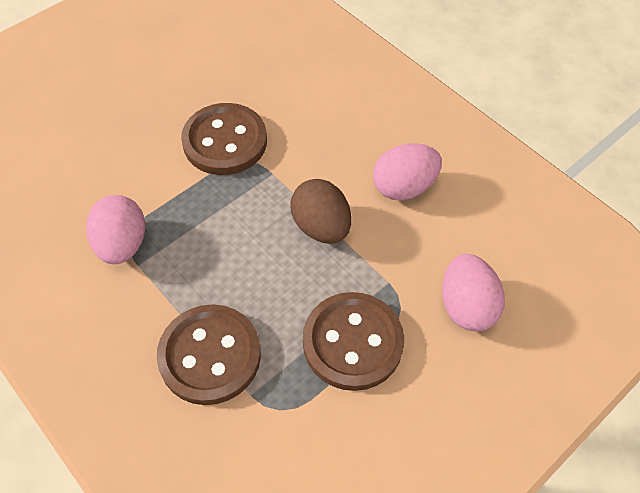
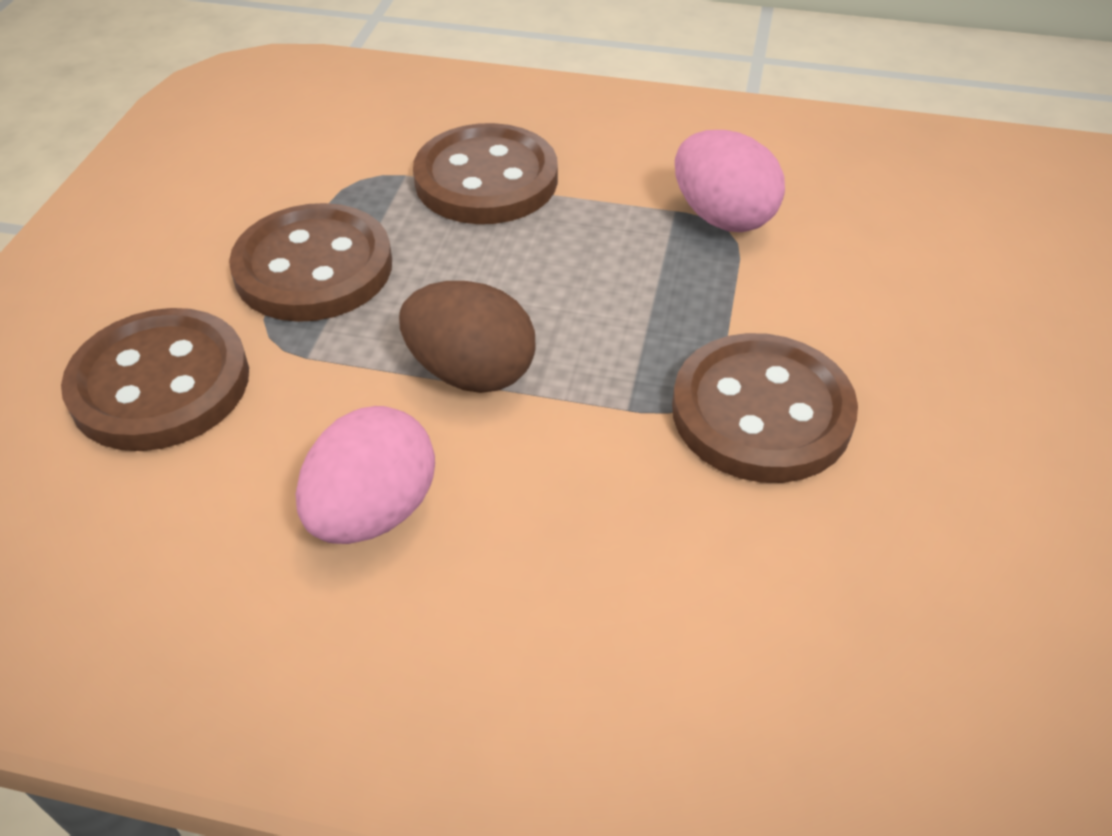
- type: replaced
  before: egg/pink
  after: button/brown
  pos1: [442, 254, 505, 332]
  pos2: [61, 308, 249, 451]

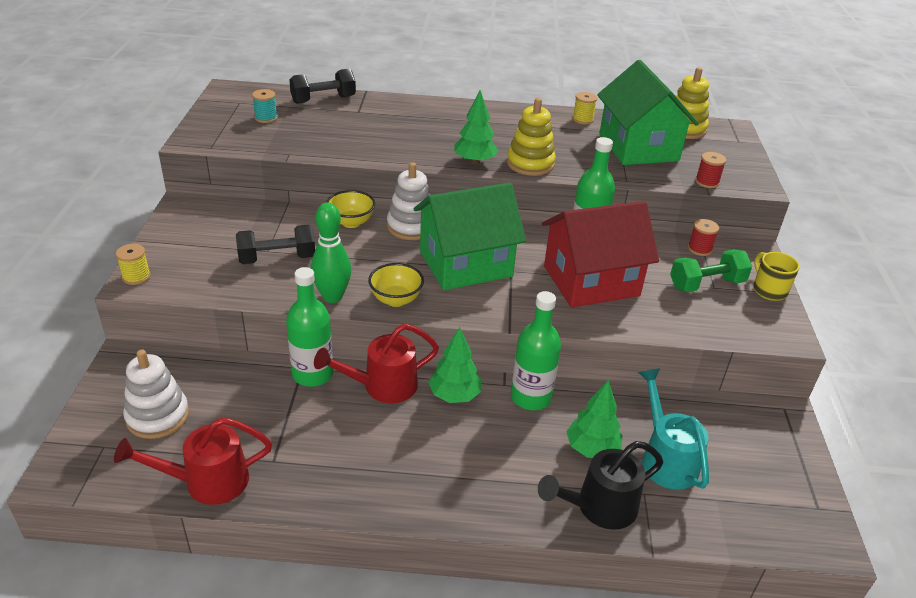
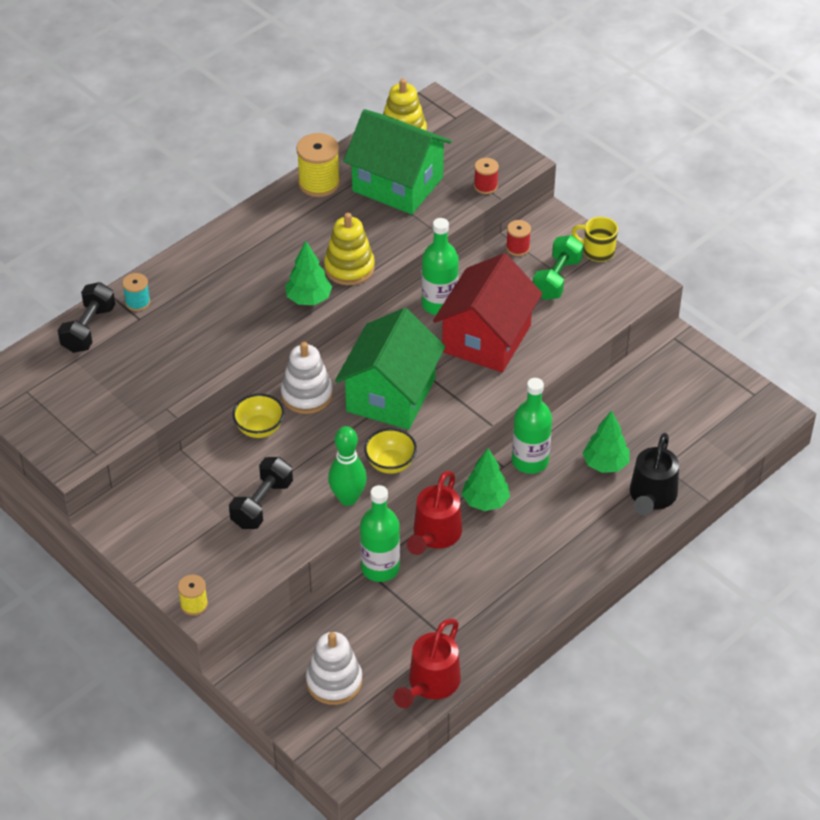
- type: removed
  before: watering can/turquoise
  pos1: [638, 368, 709, 490]
- type: moved
  before: spool/turquoise
  pos1: [252, 89, 278, 123]
  pos2: [122, 273, 150, 311]
- type: resized
  before: spool/yellow
  pos1: [572, 92, 597, 124]
  pos2: [296, 133, 340, 197]
  scale: 1.75

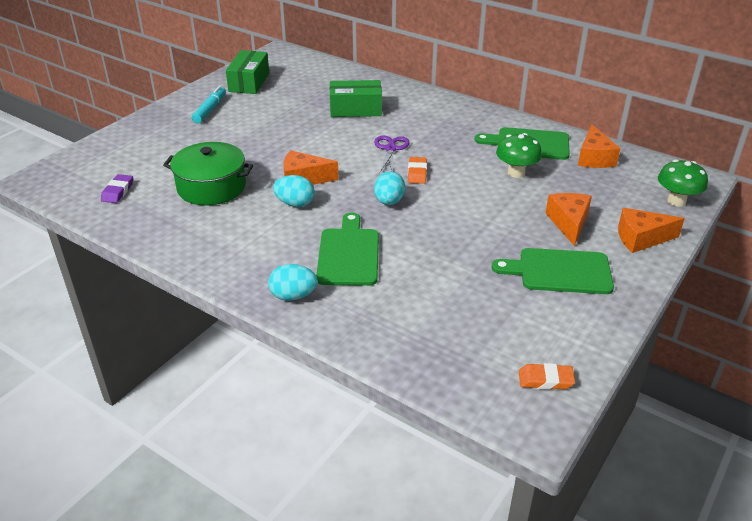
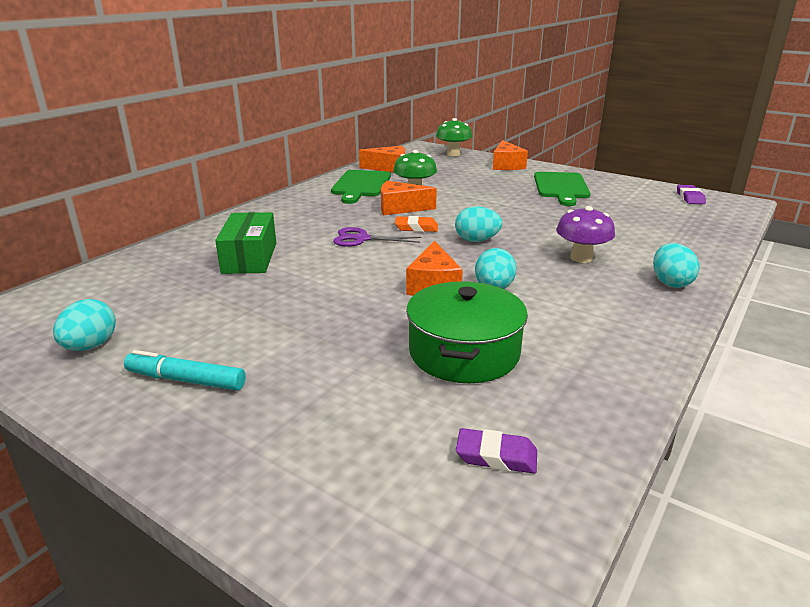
- type: moved
  before: cheese/orange
  pos1: [546, 193, 592, 246]
  pos2: [381, 181, 437, 215]
- type: replaced
  before: box/green
  after: egg/turquoise
  pos1: [226, 50, 269, 94]
  pos2: [53, 299, 116, 351]
- type: replaced
  before: cutting board/green
  after: mushroom/purple
  pos1: [316, 212, 379, 286]
  pos2: [556, 206, 615, 263]
- type: recoloured
  before: eraser/orange
  after: eraser/purple
  pos1: [519, 363, 575, 390]
  pos2: [677, 185, 706, 204]

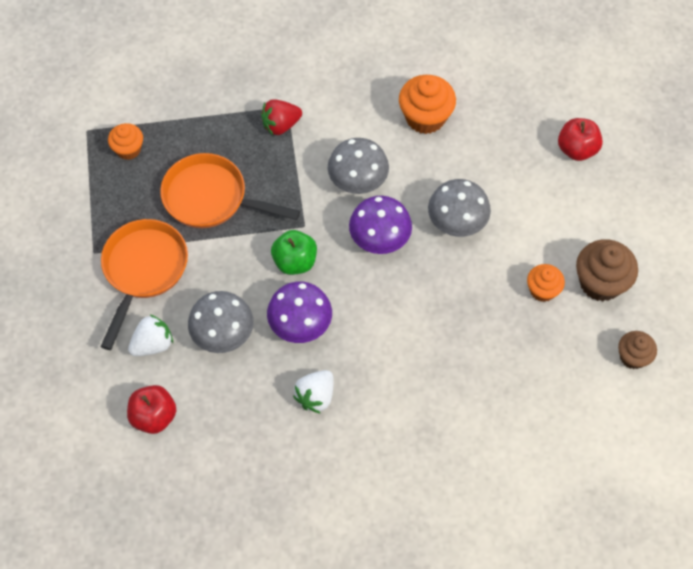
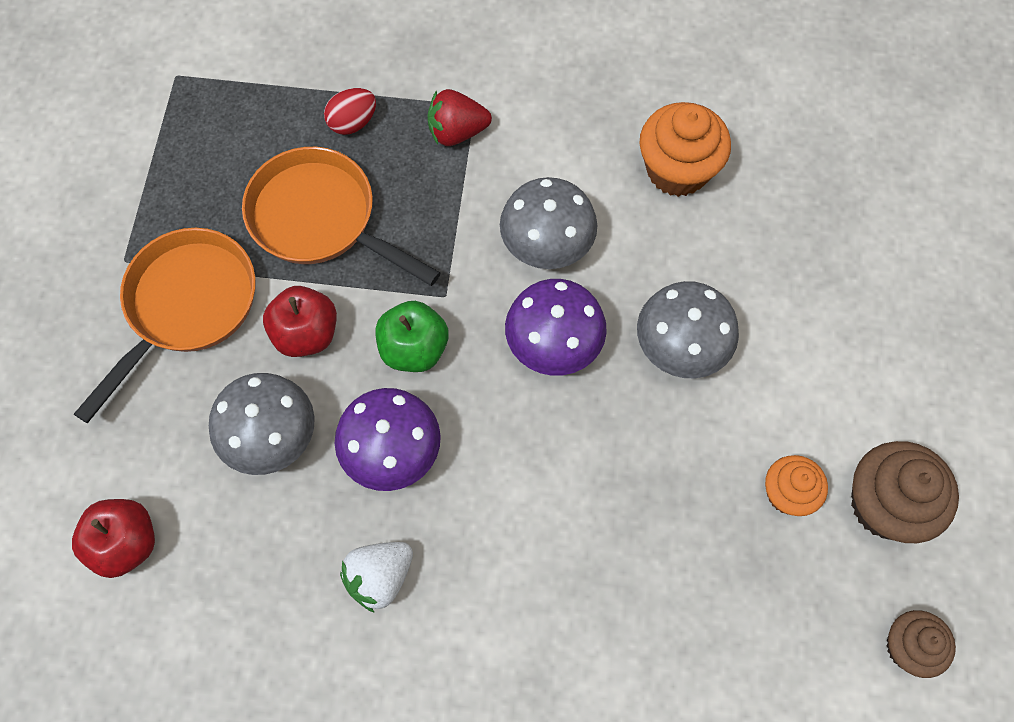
- type: removed
  before: cupcake/orange
  pos1: [108, 123, 143, 160]
- type: removed
  before: strawberry/white
  pos1: [128, 315, 173, 356]
- type: added
  after: egg/red
  pos2: [324, 88, 376, 135]
- type: moved
  before: apple/red
  pos1: [558, 118, 603, 161]
  pos2: [263, 286, 337, 357]

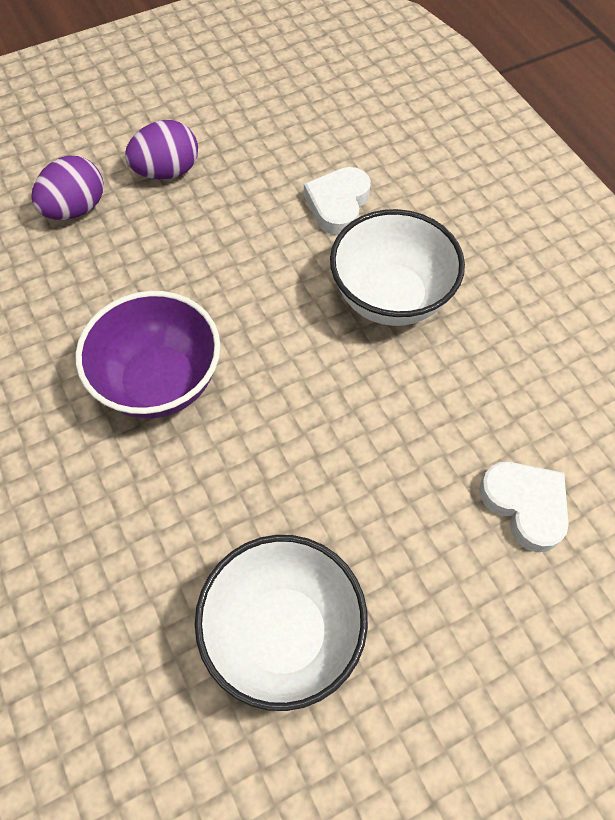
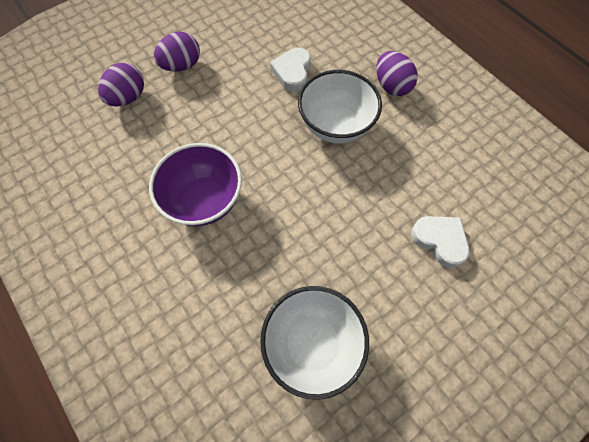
- type: added
  after: egg/purple
  pos2: [376, 51, 418, 96]

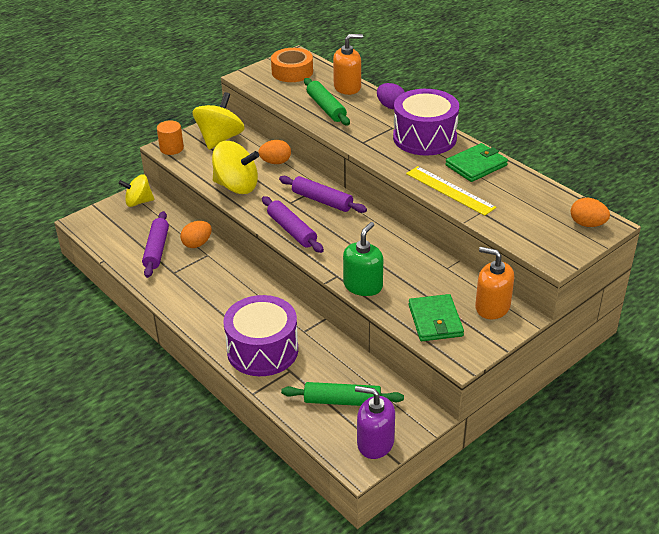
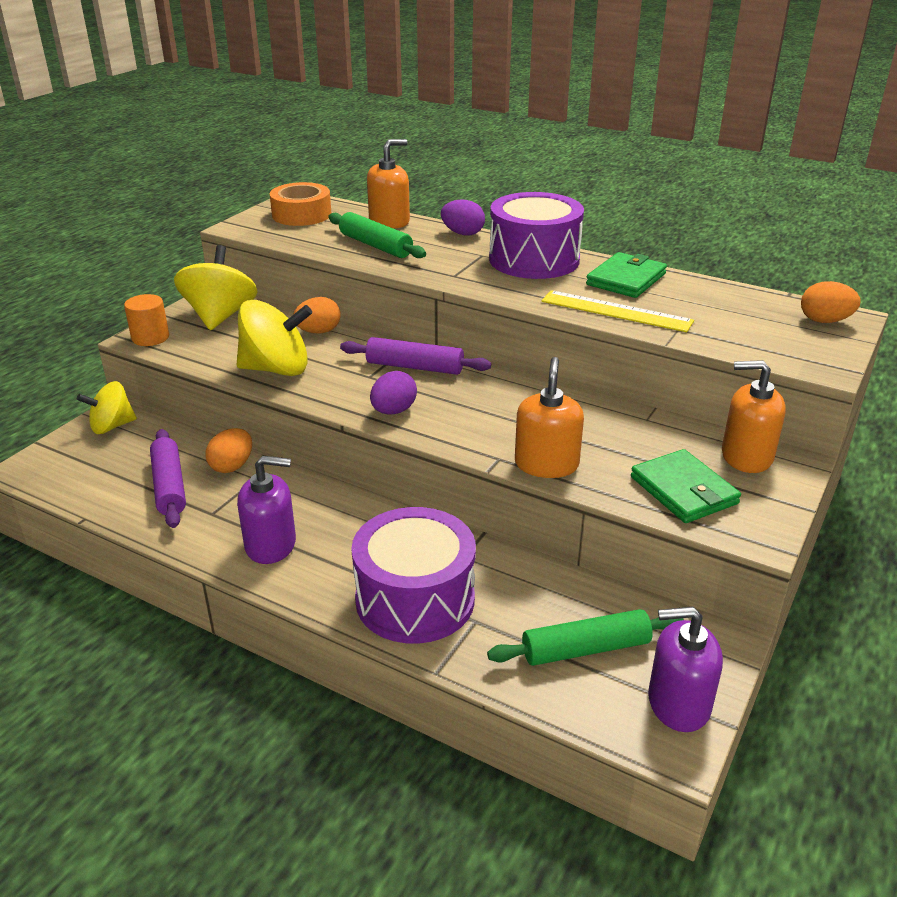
- type: added
  after: soap dispenser/purple
  pos2: [237, 456, 296, 564]
- type: replaced
  before: rolling pin/purple
  after: egg/purple
  pos1: [262, 196, 324, 253]
  pos2: [370, 371, 417, 414]
- type: recoloured
  before: soap dispenser/green
  after: soap dispenser/orange
  pos1: [343, 222, 383, 296]
  pos2: [515, 357, 584, 478]

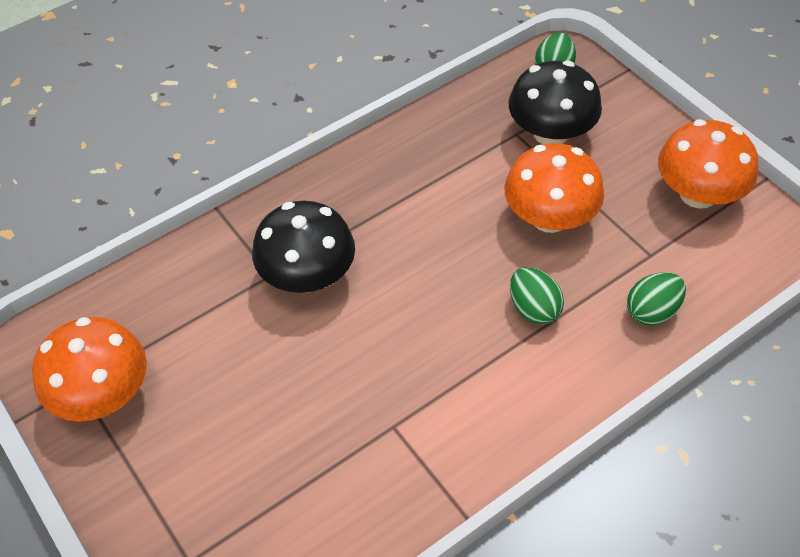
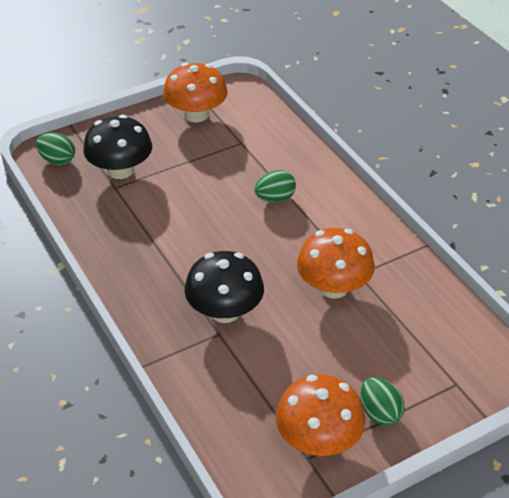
- type: moved
  before: mushroom/orange
  pos1: [505, 143, 604, 233]
  pos2: [297, 228, 375, 299]
- type: moved
  before: egg/green
  pos1: [627, 272, 686, 326]
  pos2: [360, 377, 405, 426]

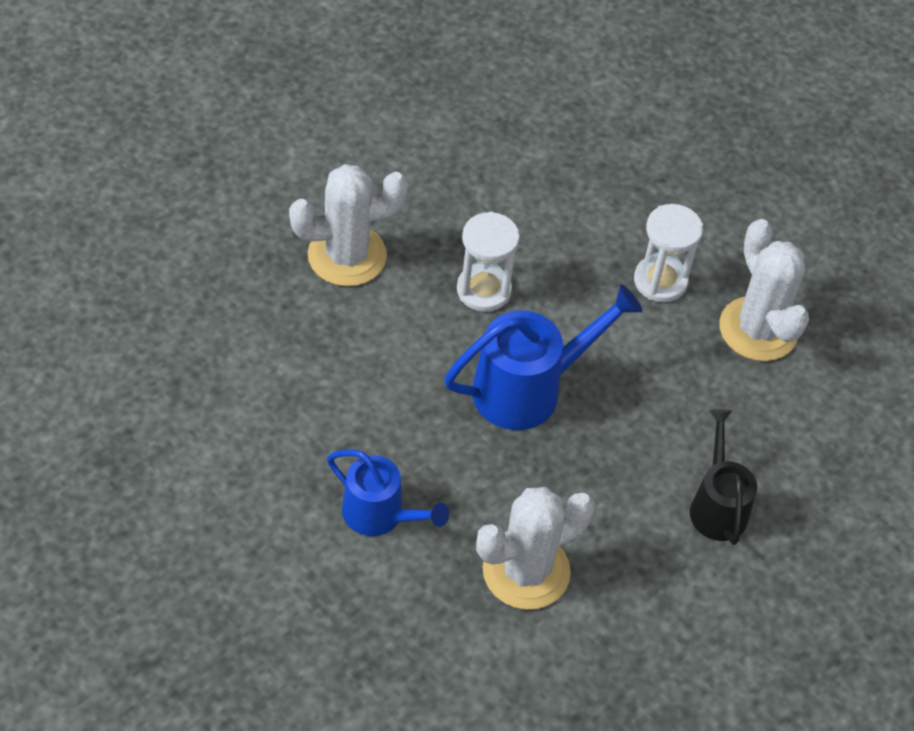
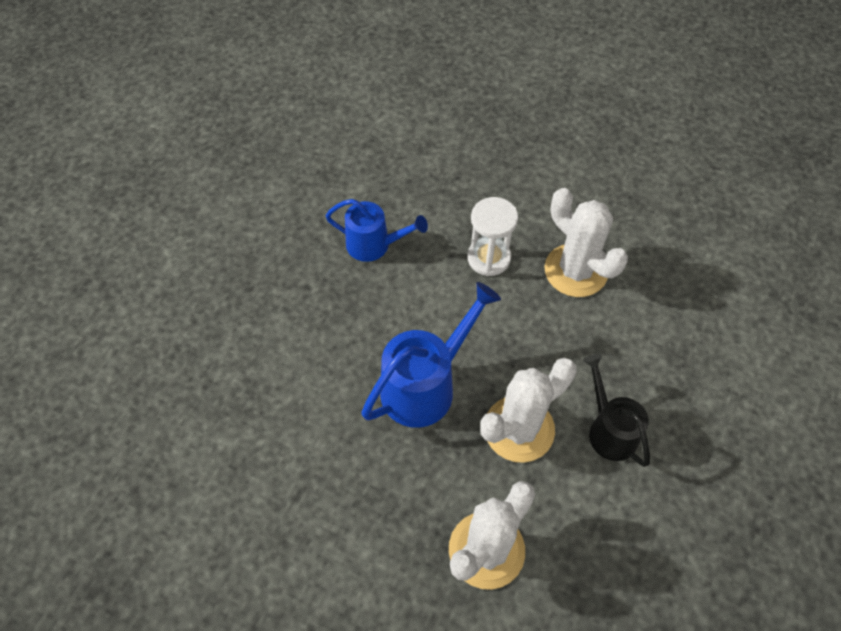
- type: removed
  before: hourglass/white
  pos1: [457, 212, 520, 312]
- type: moved
  before: cactus/white
  pos1: [289, 164, 408, 286]
  pos2: [480, 358, 577, 463]
- type: moved
  before: watering can/blue
  pos1: [327, 449, 449, 536]
  pos2: [326, 199, 428, 262]

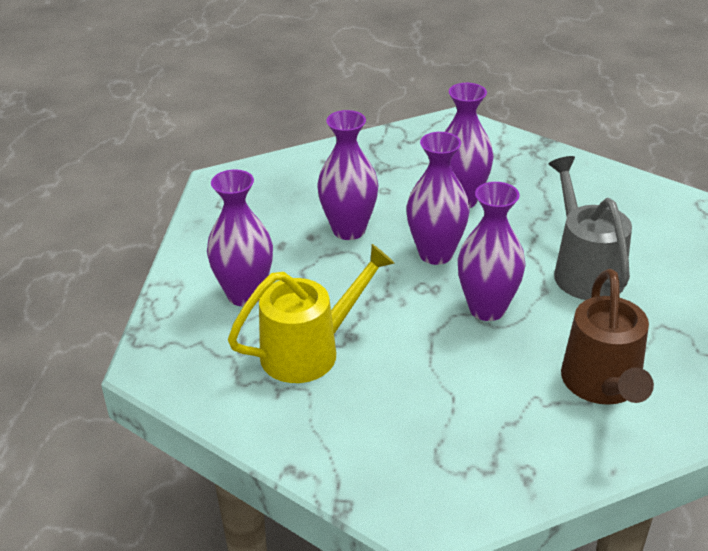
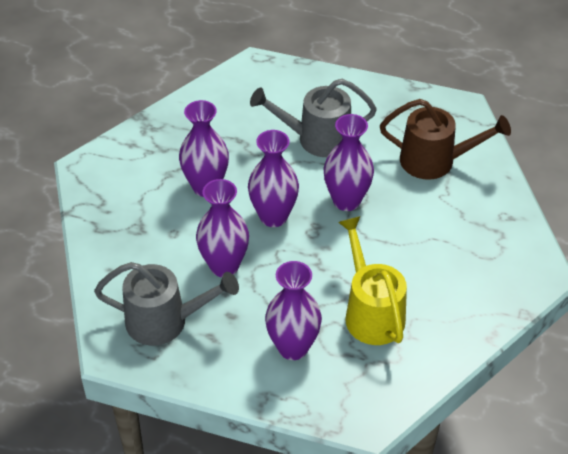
- type: added
  after: watering can/grey
  pos2: [94, 262, 239, 346]

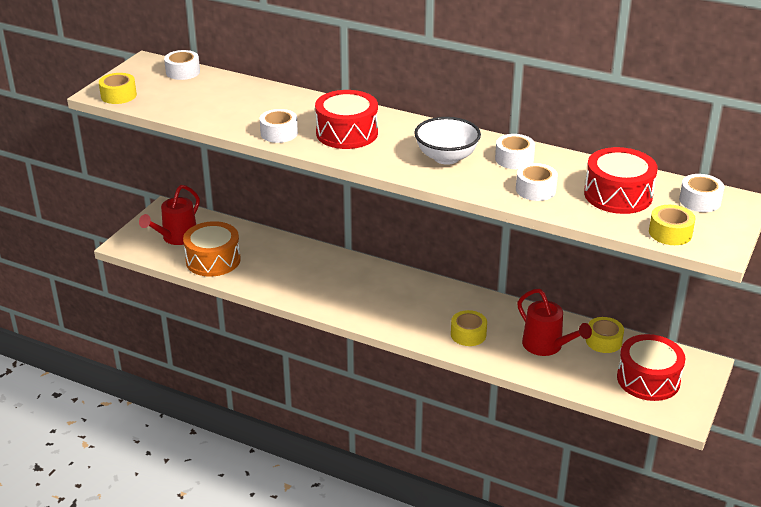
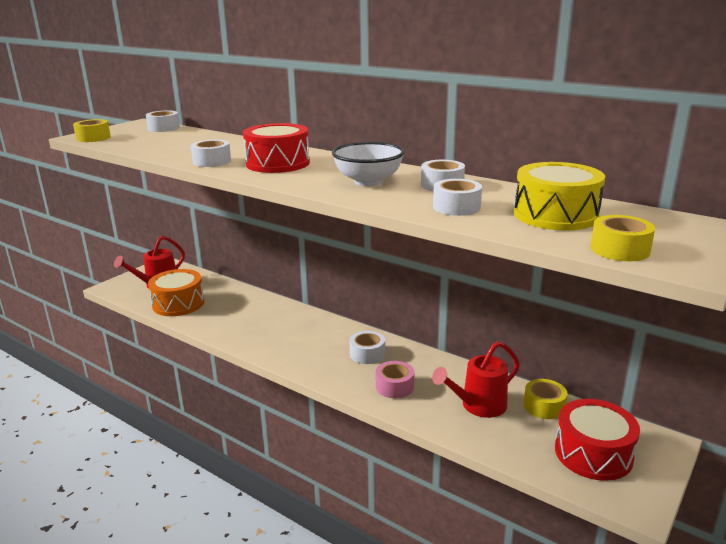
- type: moved
  before: tape/white
  pos1: [679, 174, 725, 212]
  pos2: [350, 331, 385, 364]
- type: recoloured
  before: tape/yellow
  after: tape/pink
  pos1: [451, 310, 487, 346]
  pos2: [376, 361, 414, 398]
- type: recoloured
  before: drum/red
  after: drum/yellow
  pos1: [584, 147, 658, 214]
  pos2: [514, 162, 605, 231]
- type: turned
  before: watering can/red
  pos1: [517, 289, 592, 356]
  pos2: [432, 341, 520, 418]
  turn: 90

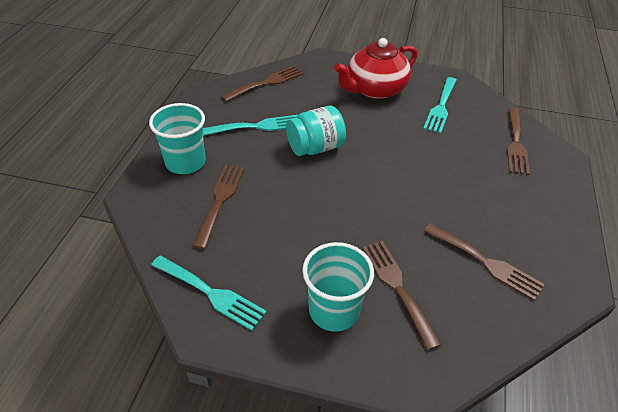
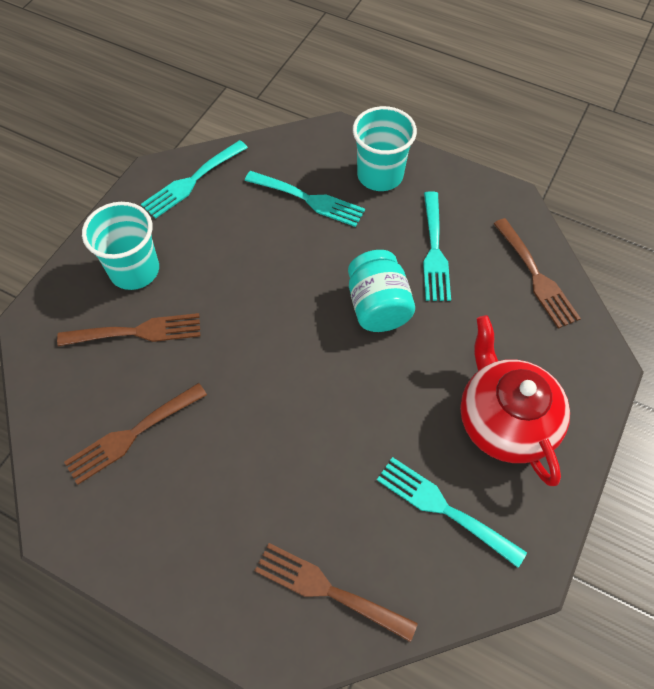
- type: recoloured
  before: fork/brown
  after: fork/turquoise
  pos1: [193, 165, 244, 249]
  pos2: [245, 171, 365, 227]

